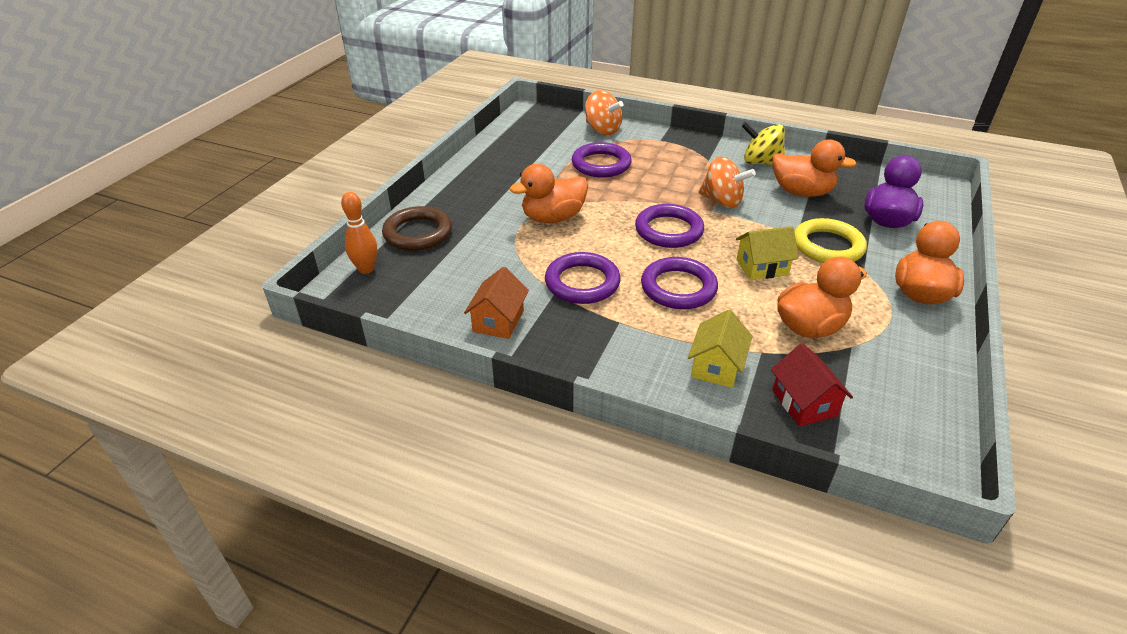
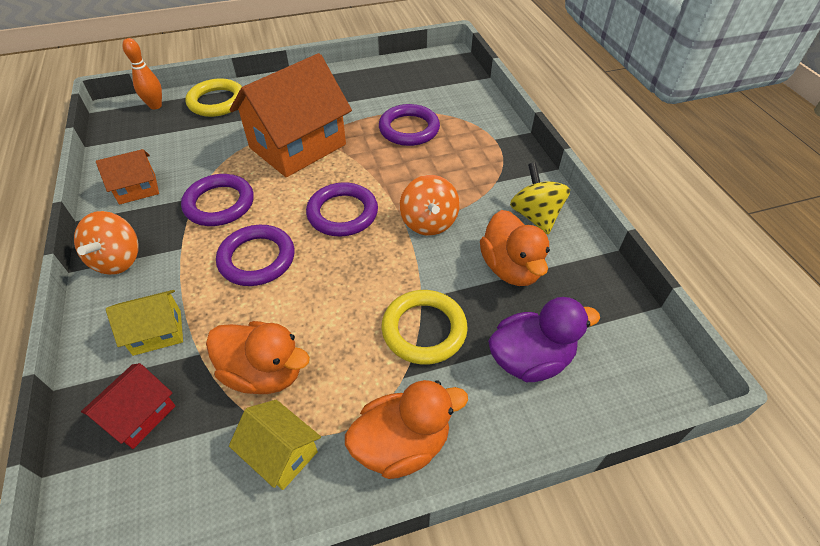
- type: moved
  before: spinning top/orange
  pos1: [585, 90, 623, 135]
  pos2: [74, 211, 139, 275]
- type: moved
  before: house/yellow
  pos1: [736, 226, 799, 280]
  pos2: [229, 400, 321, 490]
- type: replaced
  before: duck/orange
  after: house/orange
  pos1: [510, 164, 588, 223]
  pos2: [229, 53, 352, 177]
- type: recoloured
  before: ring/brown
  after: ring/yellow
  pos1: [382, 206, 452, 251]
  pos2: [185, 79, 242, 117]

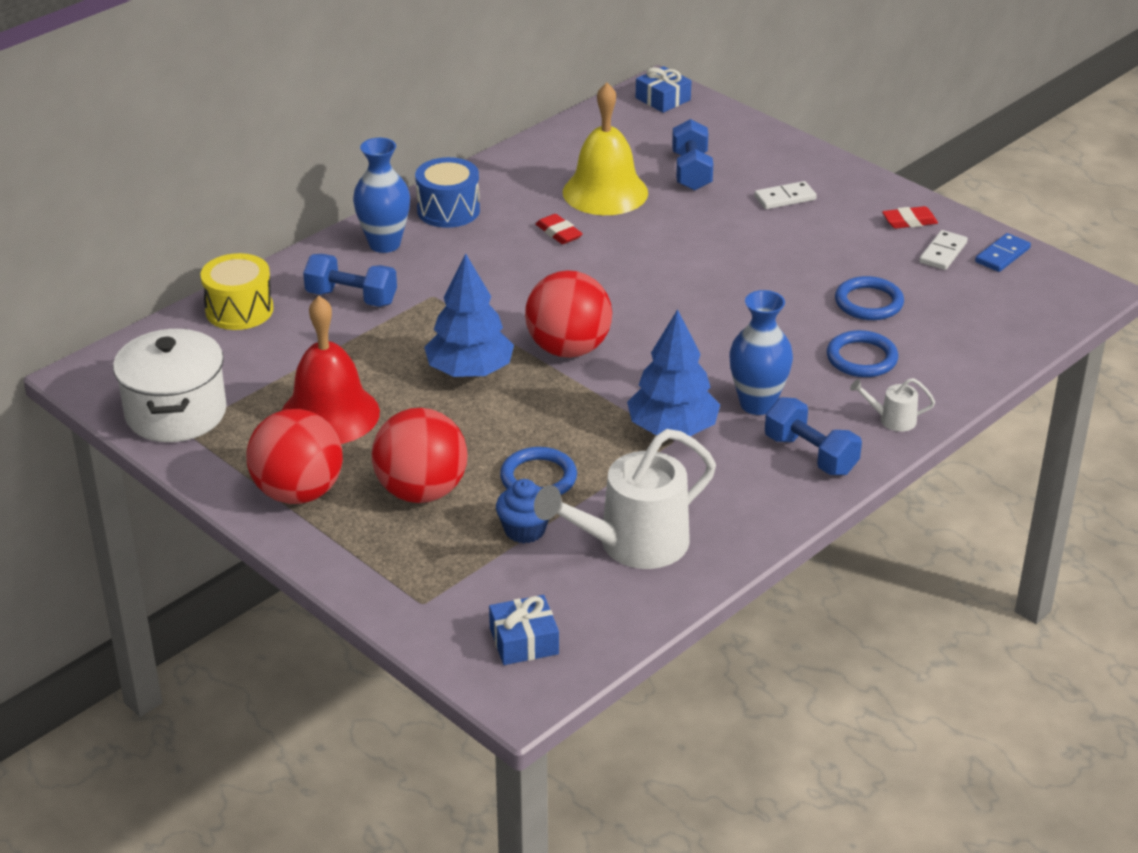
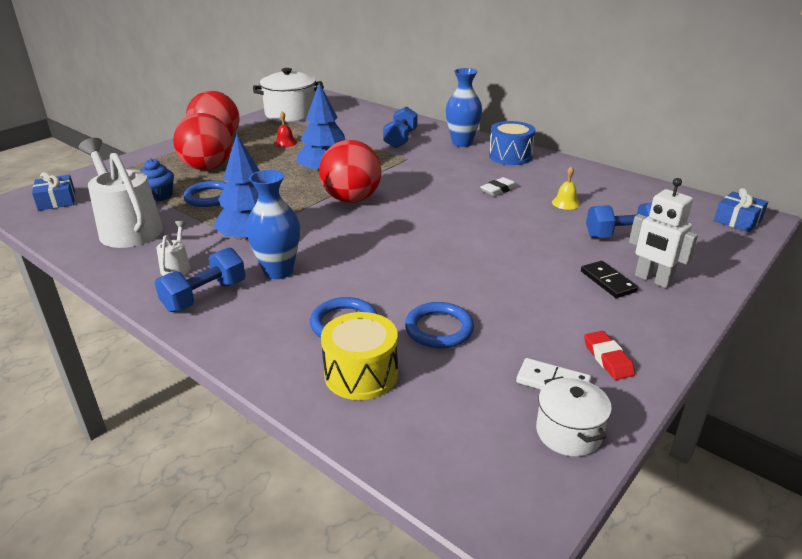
- type: added
  after: robot/white
  pos2: [629, 178, 698, 288]
- type: moved
  before: drum/yellow
  pos1: [200, 253, 274, 330]
  pos2: [321, 312, 398, 400]
- type: moved
  before: watering can/white
  pos1: [850, 378, 935, 432]
  pos2: [157, 221, 191, 276]
- type: replaced
  before: domino/blue
  after: pot/white
  pos1: [975, 233, 1031, 272]
  pos2: [536, 377, 612, 457]
- type: recoloured
  before: eraser/red
  after: eraser/white
  pos1: [536, 214, 583, 244]
  pos2: [480, 177, 517, 196]
- type: recoloured
  before: domino/white
  after: domino/black
  pos1: [754, 181, 817, 209]
  pos2: [581, 261, 638, 298]
- type: resized
  before: bell/red
  pos1: [281, 296, 380, 444]
  pos2: [274, 111, 297, 147]
  scale: 0.41
- type: resized
  before: bell/yellow
  pos1: [563, 83, 648, 215]
  pos2: [552, 166, 580, 210]
  scale: 0.41

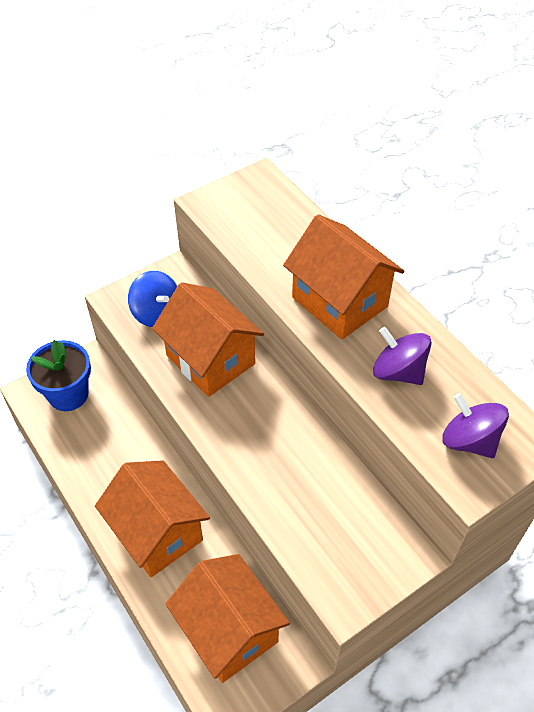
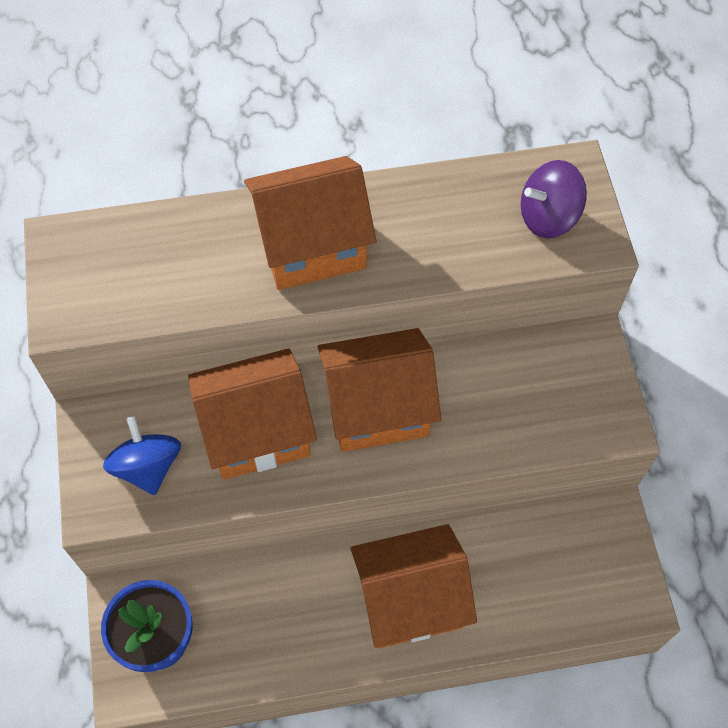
- type: removed
  before: spinning top/purple
  pos1: [373, 327, 432, 385]
- type: moved
  before: house/orange
  pos1: [165, 554, 290, 683]
  pos2: [318, 328, 441, 452]
- type: turned
  before: spinning top/blue
  pos1: [128, 271, 177, 327]
  pos2: [103, 416, 181, 495]
  turn: -90

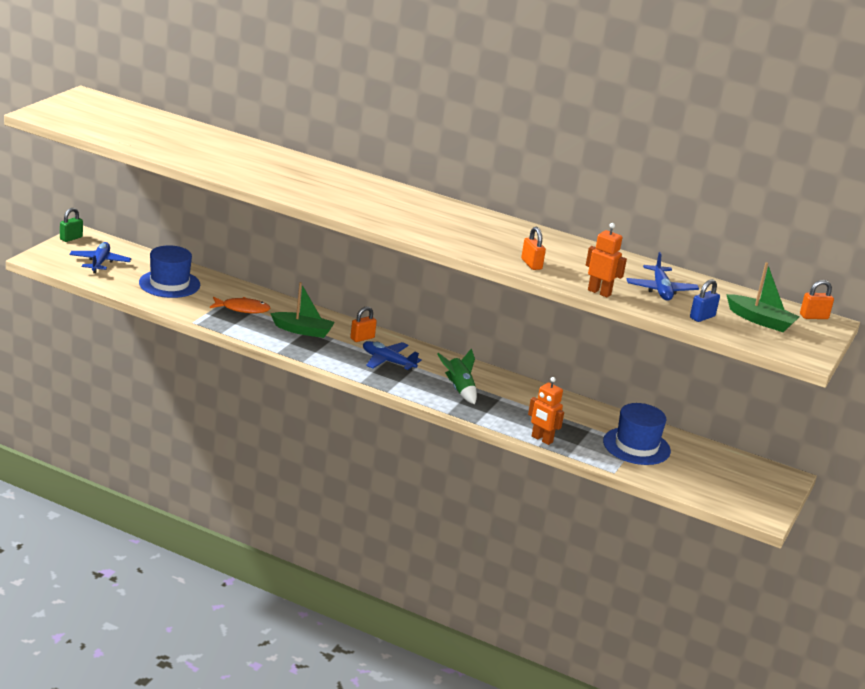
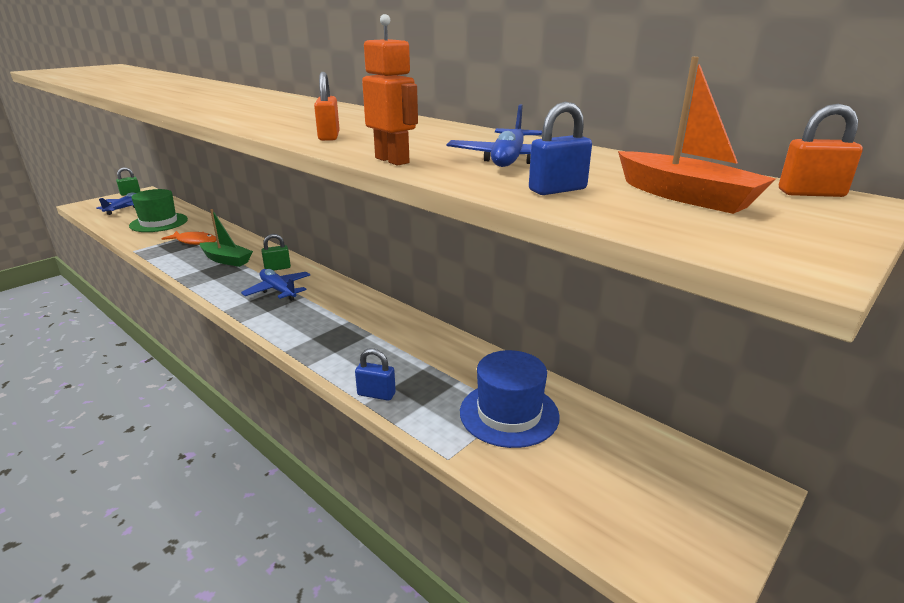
- type: removed
  before: rocket/green
  pos1: [437, 348, 477, 404]
- type: replaced
  before: robot/orange
  after: padlock/blue
  pos1: [528, 377, 564, 445]
  pos2: [355, 348, 396, 401]
- type: recoloured
  before: hat/blue
  after: hat/green
  pos1: [139, 245, 200, 298]
  pos2: [129, 189, 188, 232]
- type: recoloured
  before: padlock/orange
  after: padlock/green
  pos1: [350, 306, 377, 342]
  pos2: [261, 234, 291, 270]
- type: recoloured
  before: boat/green
  after: boat/orange
  pos1: [726, 262, 799, 332]
  pos2: [618, 57, 776, 214]

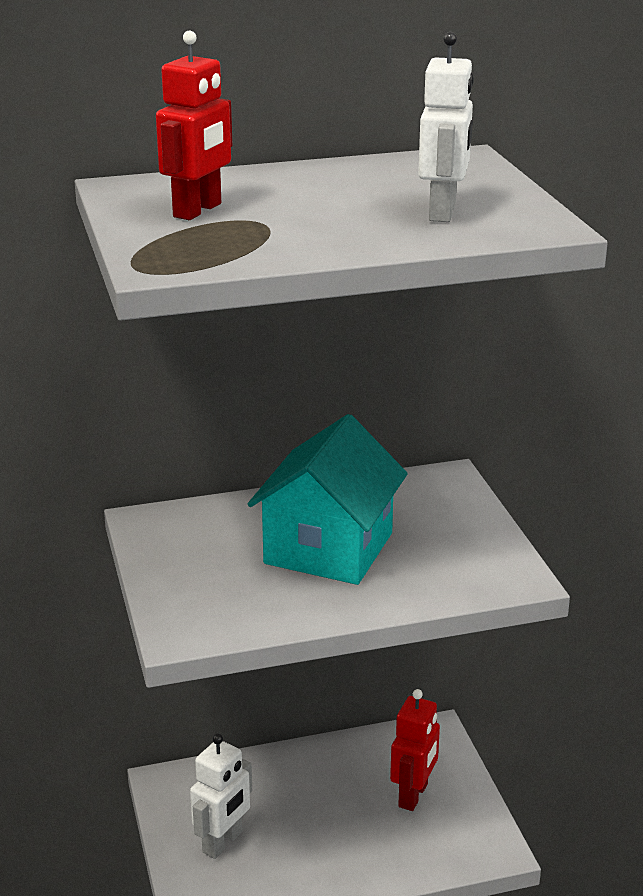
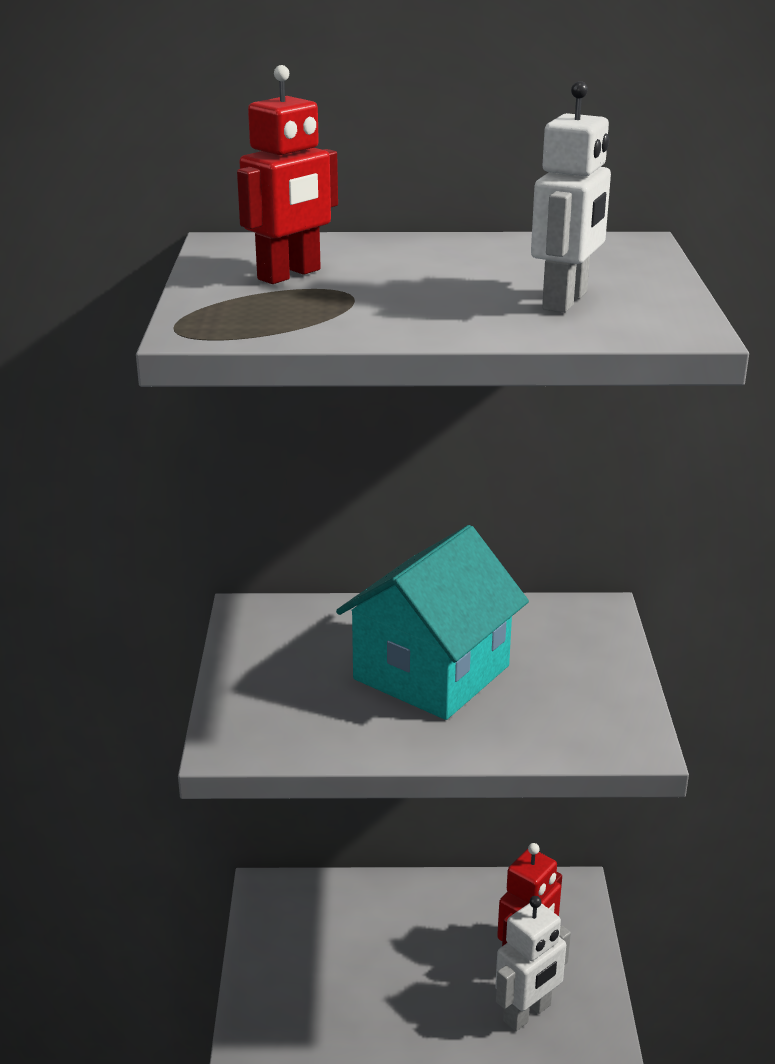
- type: moved
  before: robot/white
  pos1: [190, 734, 252, 859]
  pos2: [495, 896, 571, 1031]

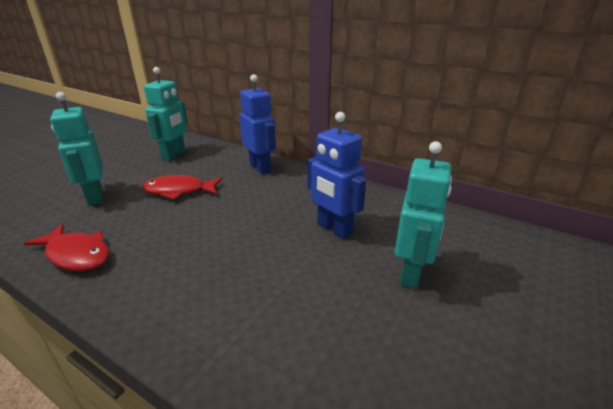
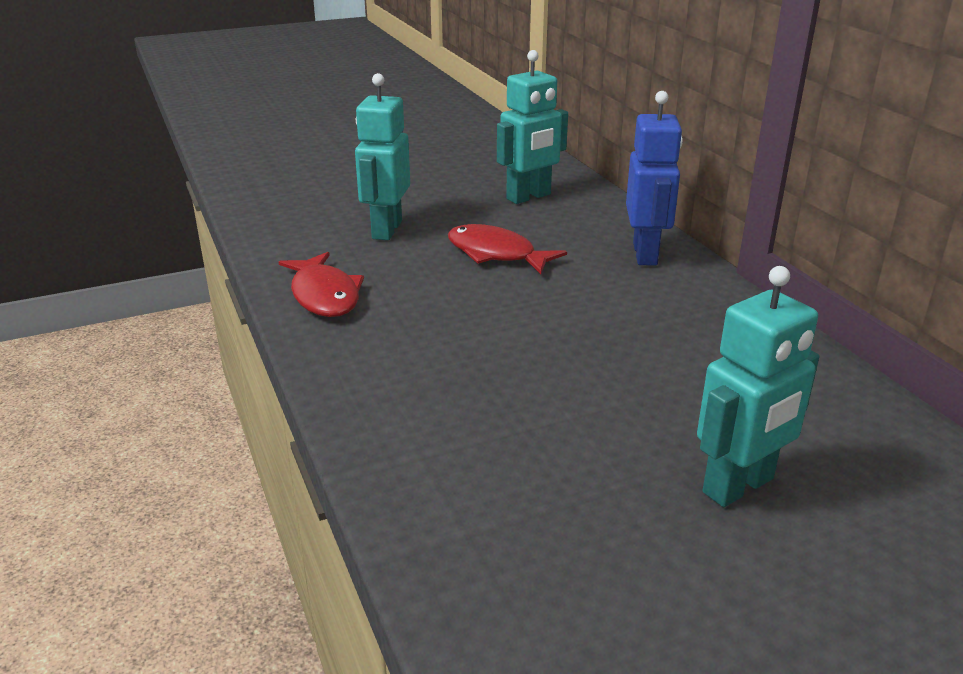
- type: removed
  before: robot/blue
  pos1: [308, 112, 366, 239]

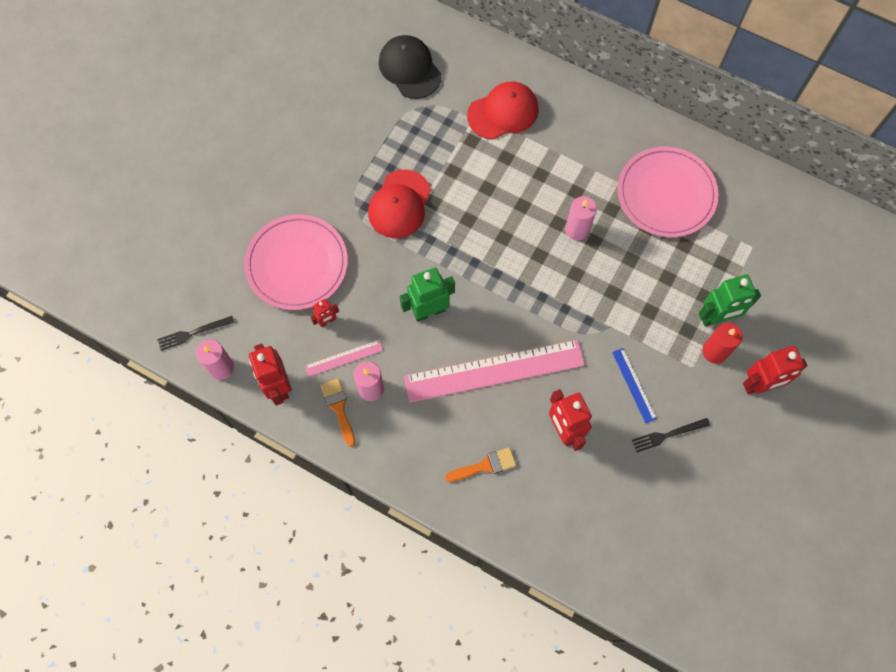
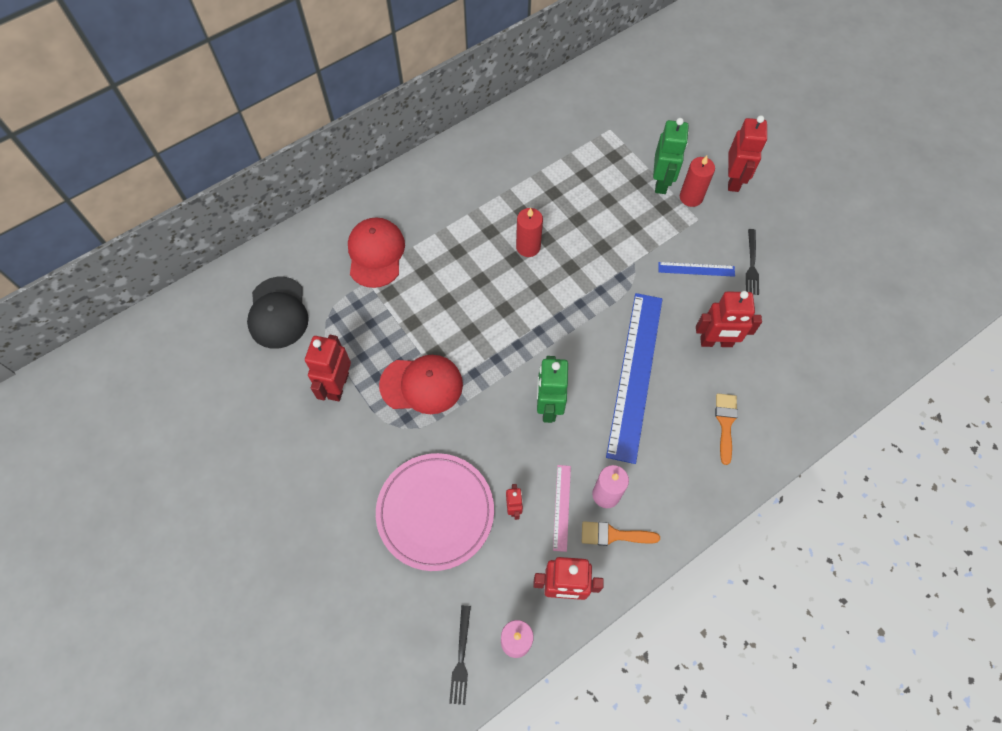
- type: removed
  before: plate/pink
  pos1: [617, 147, 719, 237]
- type: added
  after: robot/red
  pos2: [305, 335, 351, 402]
- type: recoloured
  before: ruler/pink
  after: ruler/blue
  pos1: [404, 340, 585, 402]
  pos2: [606, 293, 662, 464]
- type: recoloured
  before: candle/pink
  after: candle/red
  pos1: [565, 196, 597, 241]
  pos2: [516, 208, 543, 257]
- type: turned
  before: cap/red
  pos1: [368, 169, 431, 238]
  pos2: [379, 355, 463, 414]
  turn: -45
- type: turned
  before: cap/black
  pos1: [379, 35, 442, 99]
  pos2: [247, 277, 309, 349]
  turn: -90

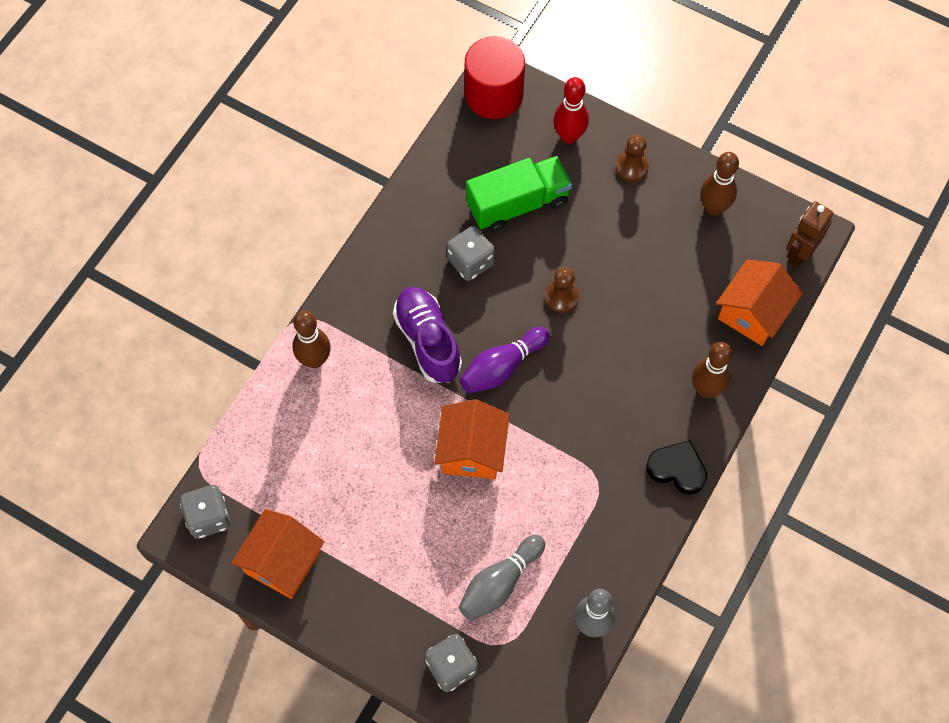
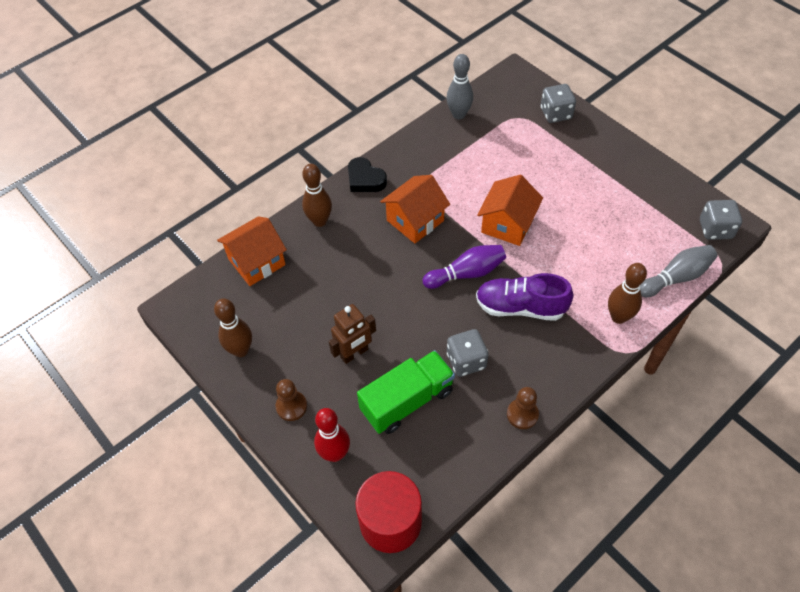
- type: moved
  before: house/orange
  pos1: [231, 509, 325, 599]
  pos2: [380, 175, 450, 244]
- type: moved
  before: bowling pin/grey
  pos1: [459, 535, 545, 621]
  pos2: [640, 245, 717, 297]
- type: moved
  before: pawn/brown
  pos1: [545, 267, 579, 313]
  pos2: [507, 387, 539, 429]
- type: moved
  before: robot/brown
  pos1: [786, 201, 833, 268]
  pos2: [329, 304, 376, 364]
- type: turned
  before: shoe/purple
  pos1: [393, 287, 462, 383]
  pos2: [476, 273, 573, 321]
  turn: 105
- type: turned
  before: truck/green
  pos1: [466, 156, 572, 232]
  pos2: [357, 350, 455, 434]
  turn: 150

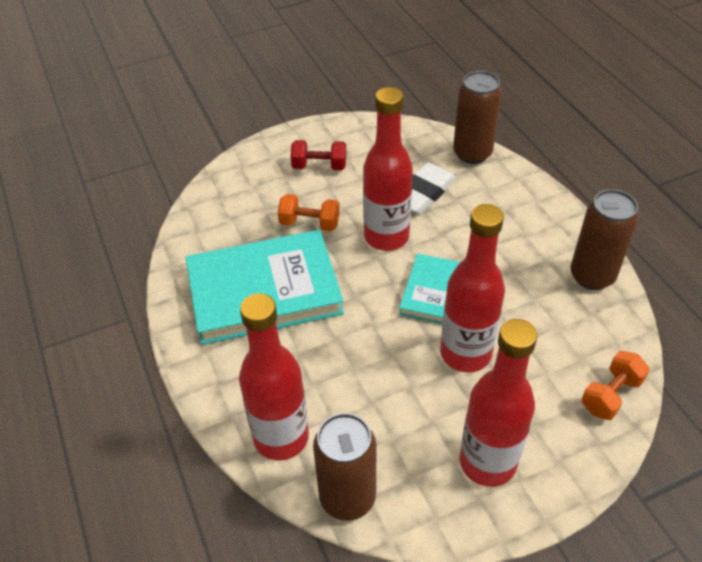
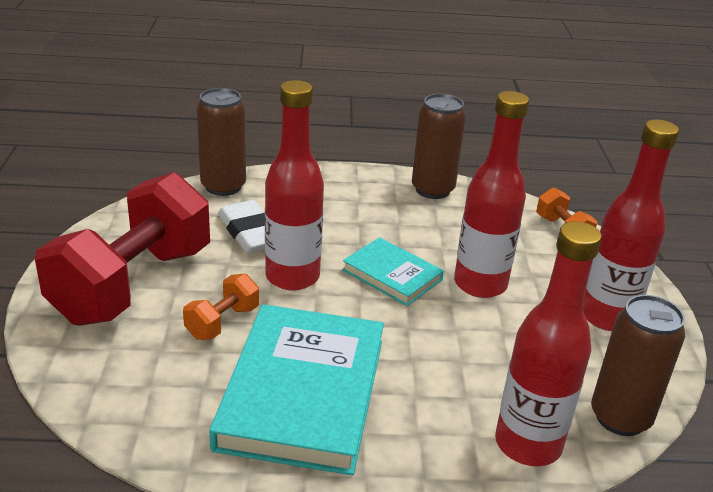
- type: resized
  before: dumbbell/red
  pos1: [291, 140, 346, 170]
  pos2: [35, 172, 210, 326]
  scale: 2.33

